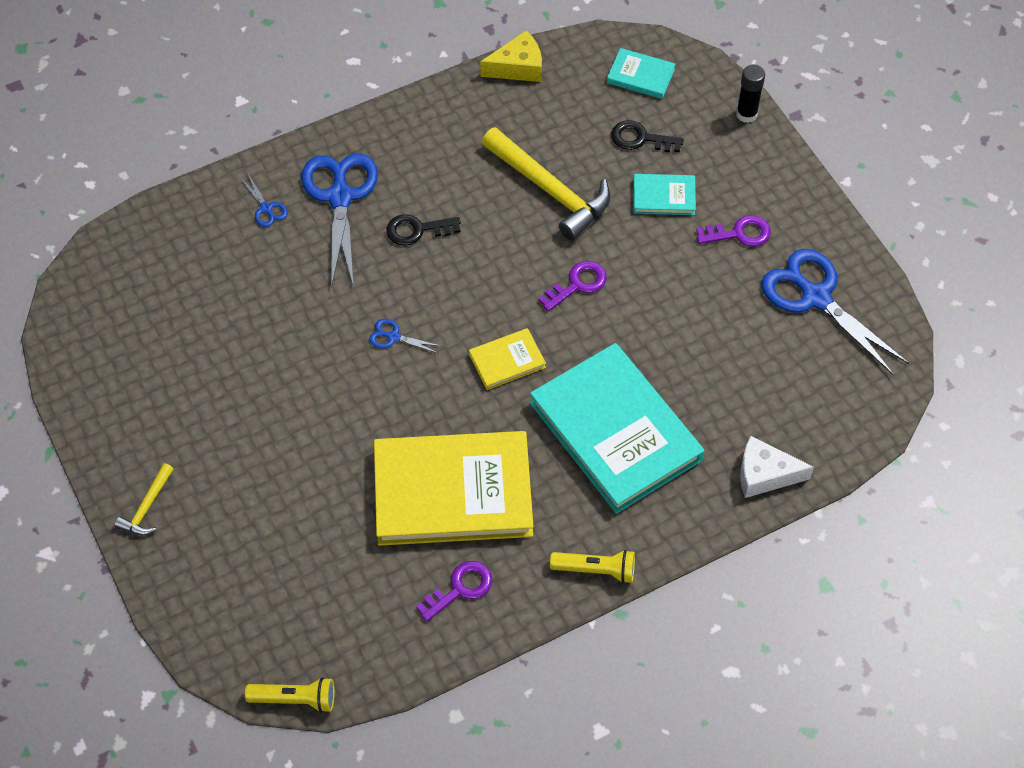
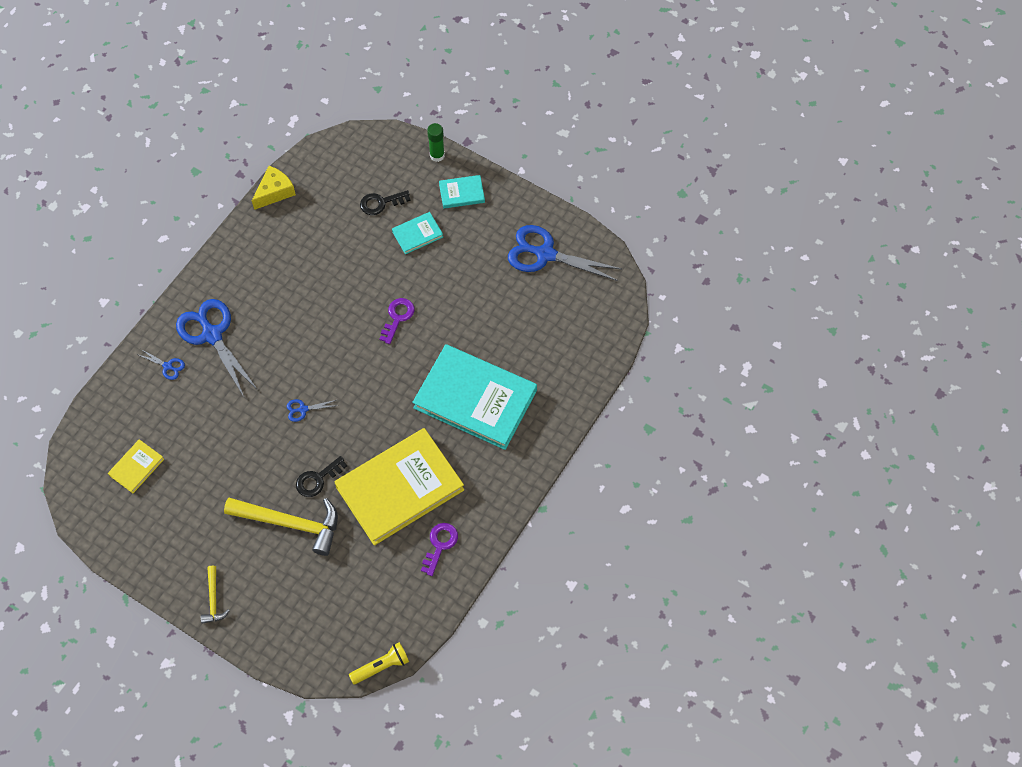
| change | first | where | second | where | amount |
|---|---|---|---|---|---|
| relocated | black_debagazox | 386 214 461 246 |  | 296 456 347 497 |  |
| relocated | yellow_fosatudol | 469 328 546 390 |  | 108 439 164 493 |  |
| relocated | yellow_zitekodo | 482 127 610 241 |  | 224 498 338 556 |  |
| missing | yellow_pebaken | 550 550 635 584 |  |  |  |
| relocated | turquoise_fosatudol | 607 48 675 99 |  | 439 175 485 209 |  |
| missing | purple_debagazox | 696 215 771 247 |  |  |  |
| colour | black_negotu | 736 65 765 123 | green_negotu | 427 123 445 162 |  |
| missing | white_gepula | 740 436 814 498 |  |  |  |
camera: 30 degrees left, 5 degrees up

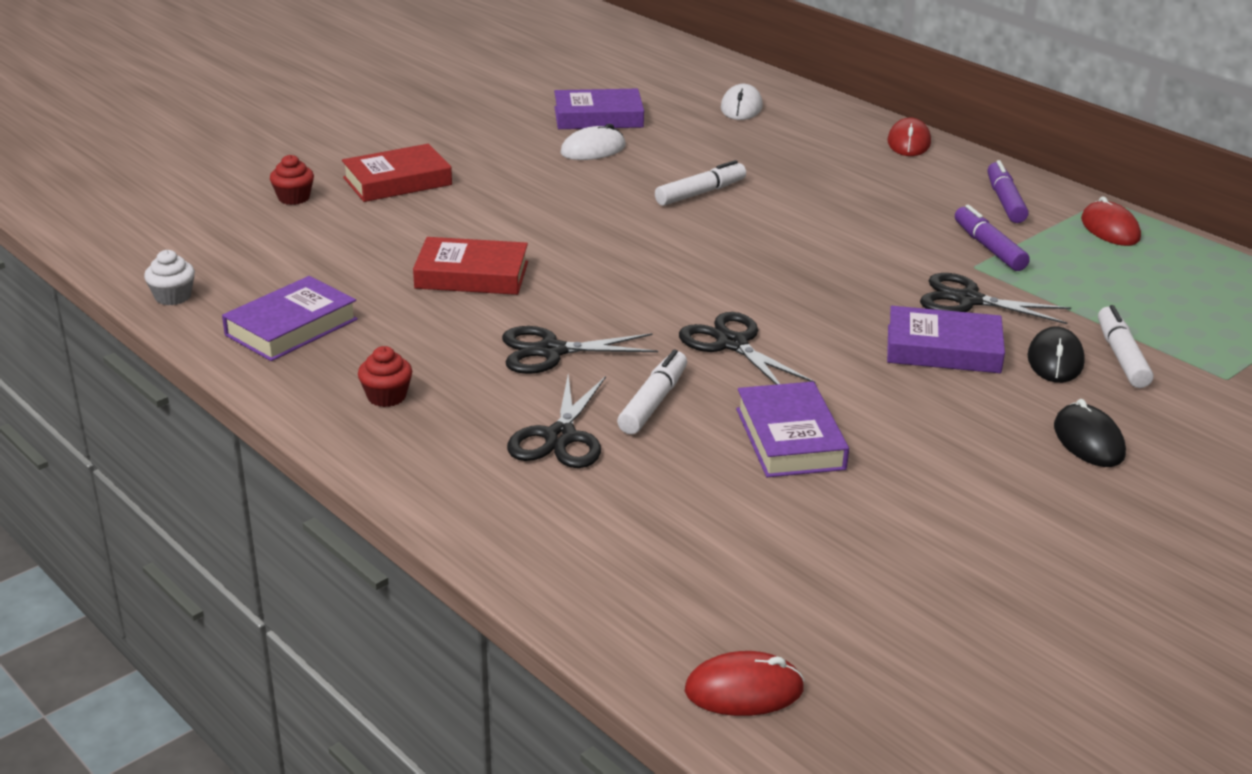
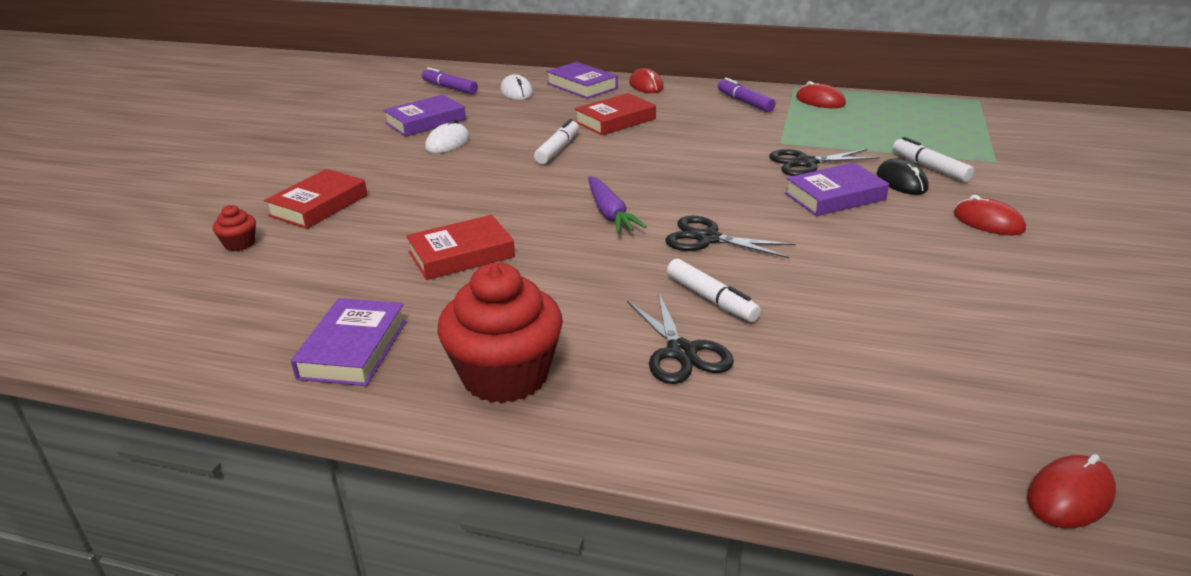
| change | first | where | second | where | amount |
|---|---|---|---|---|---|
| missing | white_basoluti | 144 250 195 305 |  |  |  |
| size | red_basoluti | 358 346 412 407 |  | 437 263 563 403 | x2.31 |
| missing | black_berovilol | 502 326 658 374 |  |  |  |
| spun | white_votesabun | 617 350 687 434 |  | 667 259 761 322 | 150 degrees clockwise |
| relocated | purple_fosatudol | 736 382 849 477 |  | 546 62 618 99 |  |
| relocated | purple_votesabun | 955 205 1030 271 |  | 422 67 478 94 |  |
| colour | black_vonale | 1054 399 1126 467 | red_vonale | 954 195 1026 235 |  |
| appeared |  |  | red_fosatudol | 574 93 656 136 |  |
| appeared |  |  | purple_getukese | 588 176 647 234 |  |
camera: 30 degrees left, 0 degrees up

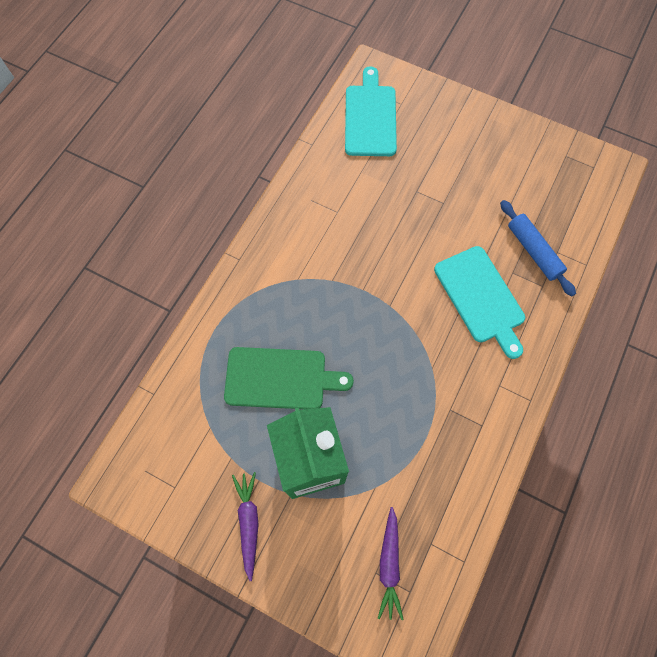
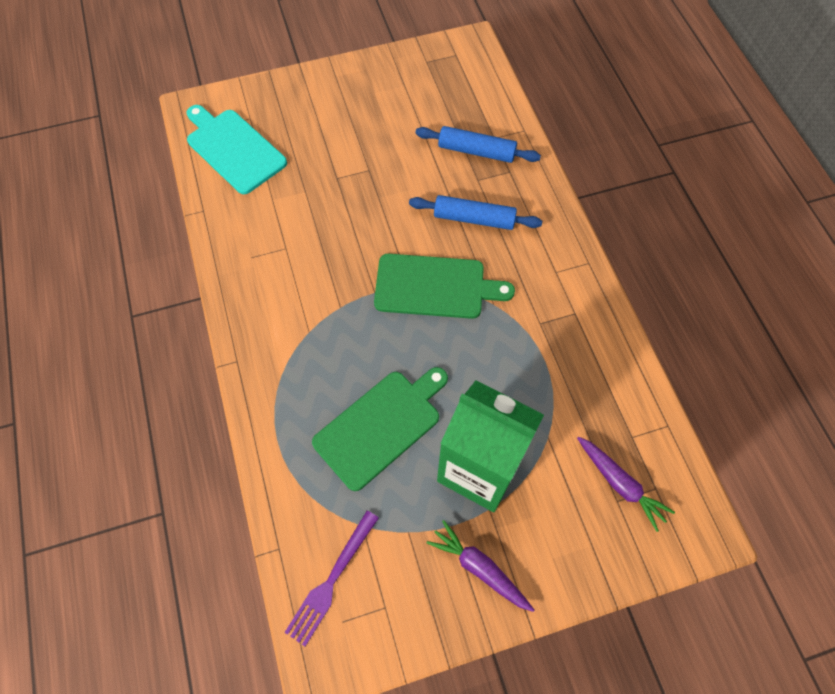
| change | first | where | second | where | amount |
|---|---|---|---|---|---|
| exchanged | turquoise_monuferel | 434 246 525 359 | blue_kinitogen | 409 195 542 230 |  |
| appeared |  |  | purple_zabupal | 284 511 379 646 |  |
| appeared |  |  | green_monuferel | 374 254 515 319 |  |
camera: 45 degrees left, 5 degrees down

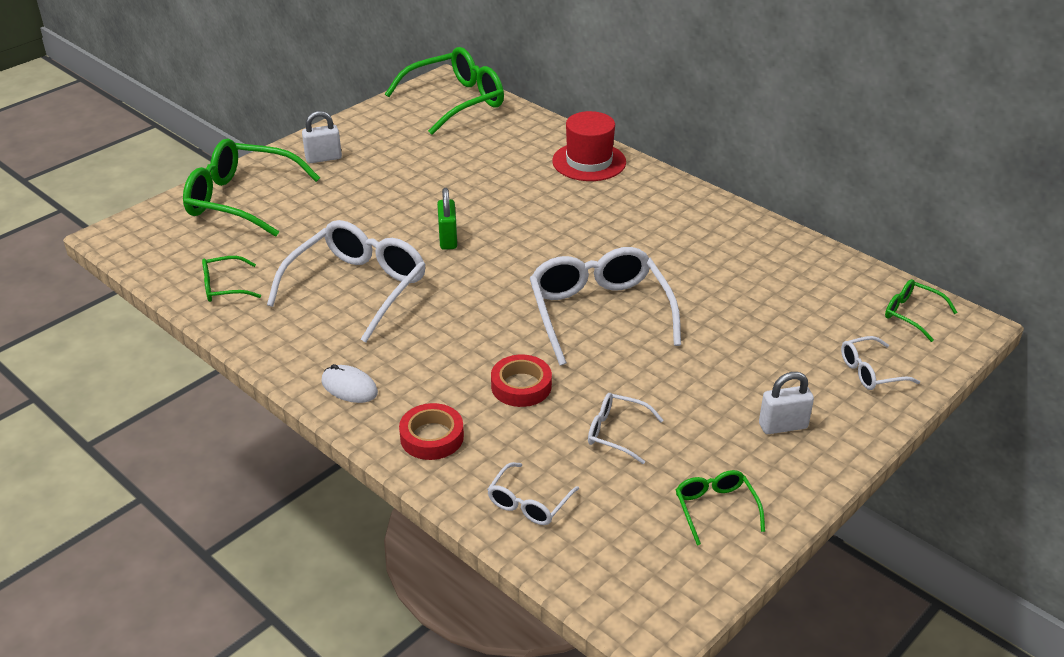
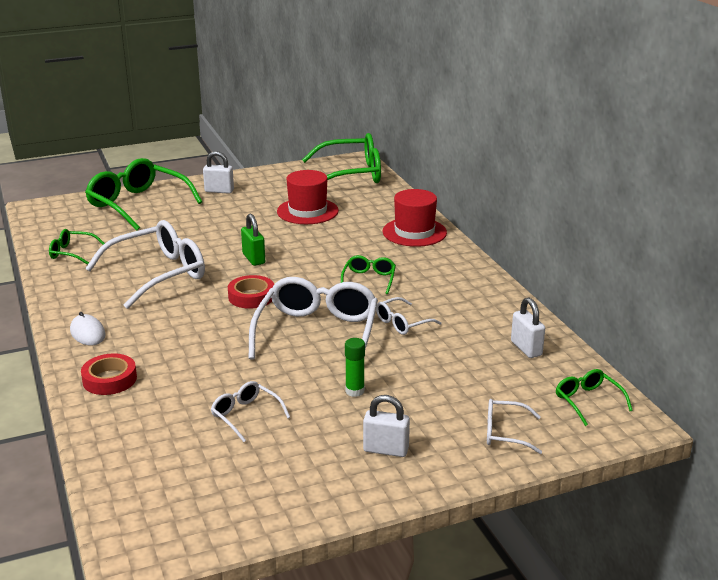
| change | first | where | second | where | amount |
|---|---|---|---|---|---|
| spun | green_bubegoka | 437 188 457 250 |  | 241 214 265 266 | 45 degrees counterclockwise |
| relocated | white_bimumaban | 487 462 579 525 |  | 376 297 442 335 |  |
| relocated | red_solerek | 491 355 552 407 |  | 228 275 274 309 |  |
| relocated | green_bimumaban | 676 470 765 545 |  | 341 255 396 294 |  |
| appeared |  |  | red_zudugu | 277 170 339 224 |  |
| appeared |  |  | green_negotu | 345 338 365 397 |  |
| appeared |  |  | white_bubegoka | 511 297 545 358 |  |
camera: 25 degrees right, 10 degrees down

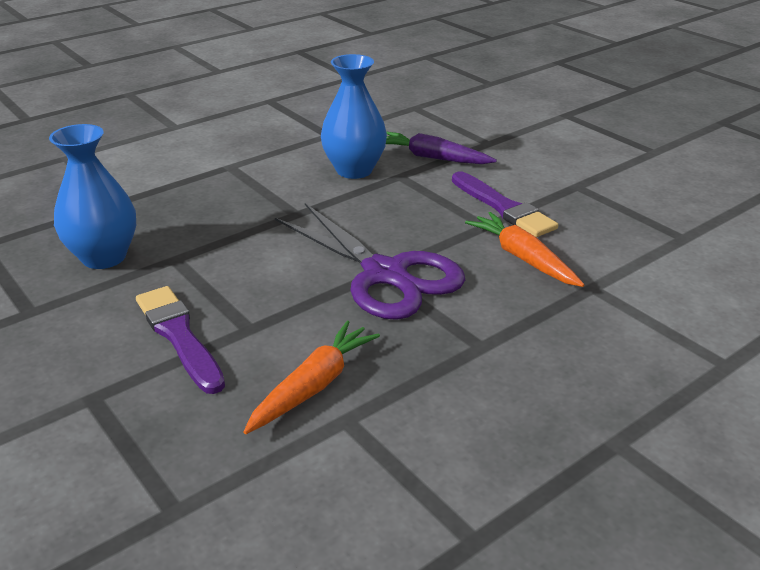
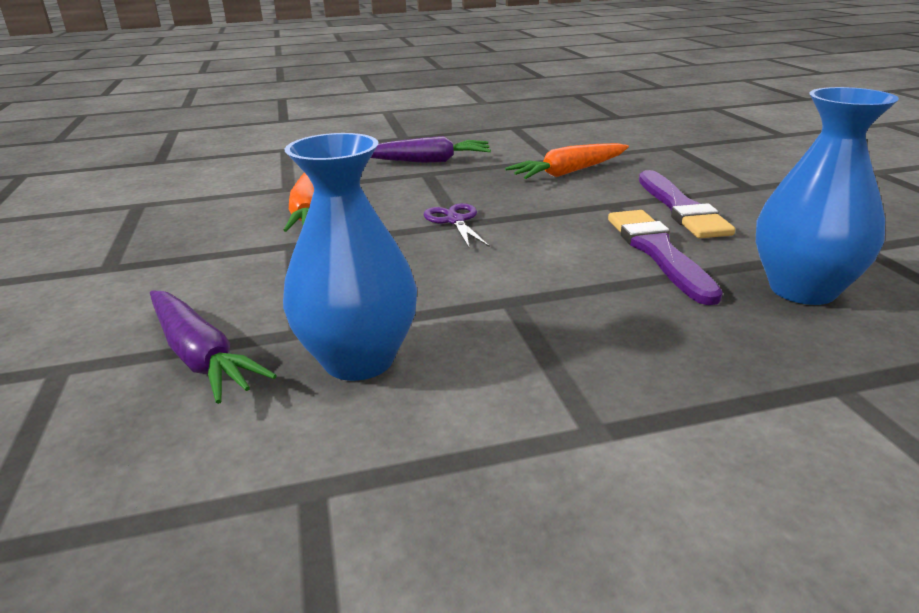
| change | first | where | second | where | amount |
|---|---|---|---|---|---|
| size | purple_berovilol | 275 203 465 320 |  | 423 203 490 248 | x0.43 |
| relocated | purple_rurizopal | 452 171 558 237 |  | 608 210 723 305 |  |
| appeared |  |  | purple_getukese | 371 136 491 163 |  |
camera: 155 degrees left, 5 degrees down

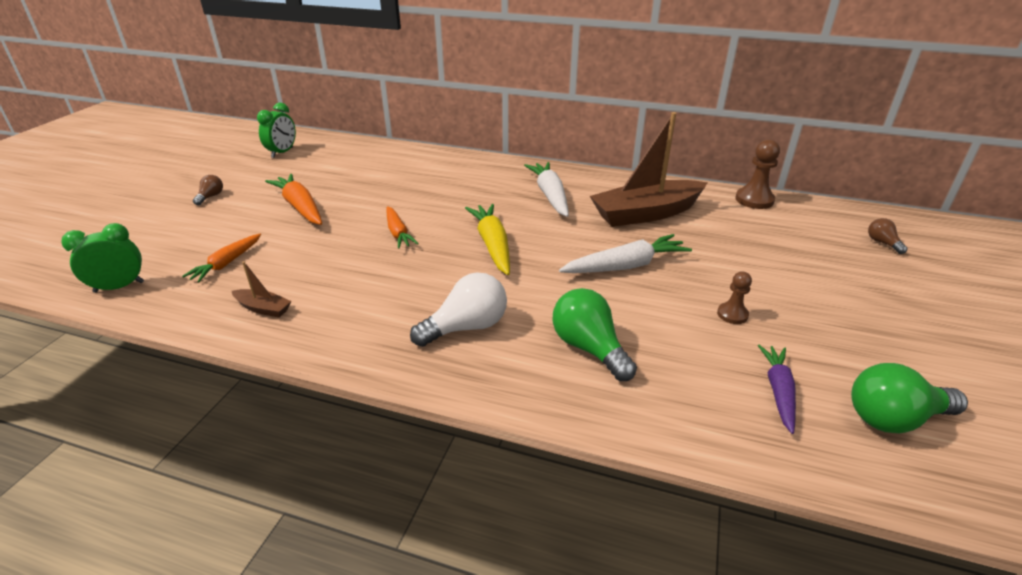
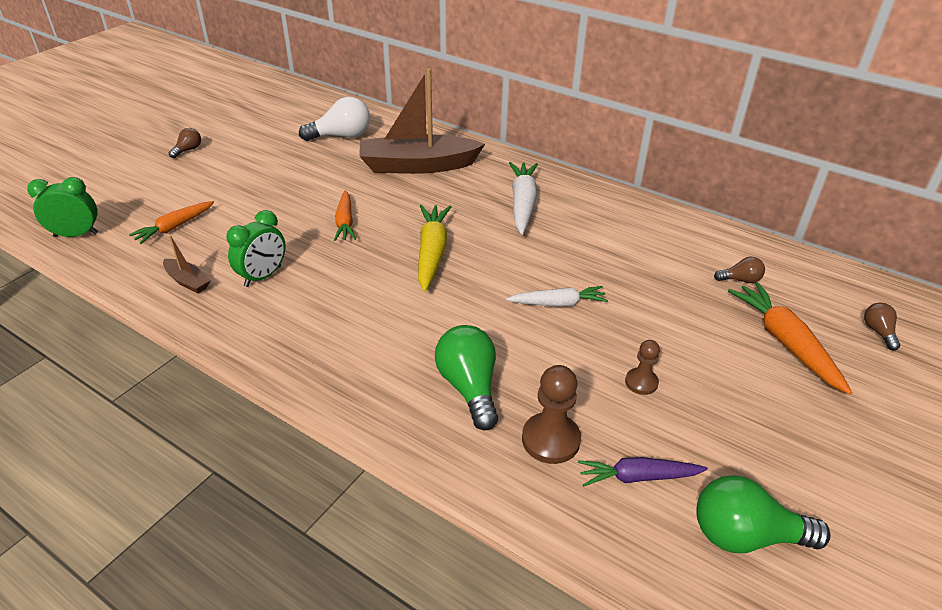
| change | first | where | second | where | amount |
|---|---|---|---|---|---|
| relocated | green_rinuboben | 257 102 296 158 |  | 227 210 286 287 |  |
| relocated | orange_getukese | 265 174 322 225 |  | 728 282 852 394 |  |
| relocated | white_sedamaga | 410 272 507 347 |  | 299 97 370 141 |  |
| size | white_getukese | 559 234 692 273 |  | 506 286 608 307 | x0.66 |
| relocated | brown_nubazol | 590 112 708 227 |  | 359 68 485 174 |  |
| relocated | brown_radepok | 735 139 780 209 |  | 522 365 581 464 |  |
| spun | purple_getukese | 758 345 796 434 |  | 578 457 708 487 | 120 degrees counterclockwise |
| appeared |  |  | brown_sedamaga | 714 257 765 283 |  |
camera: 15 degrees right, 5 degrees up

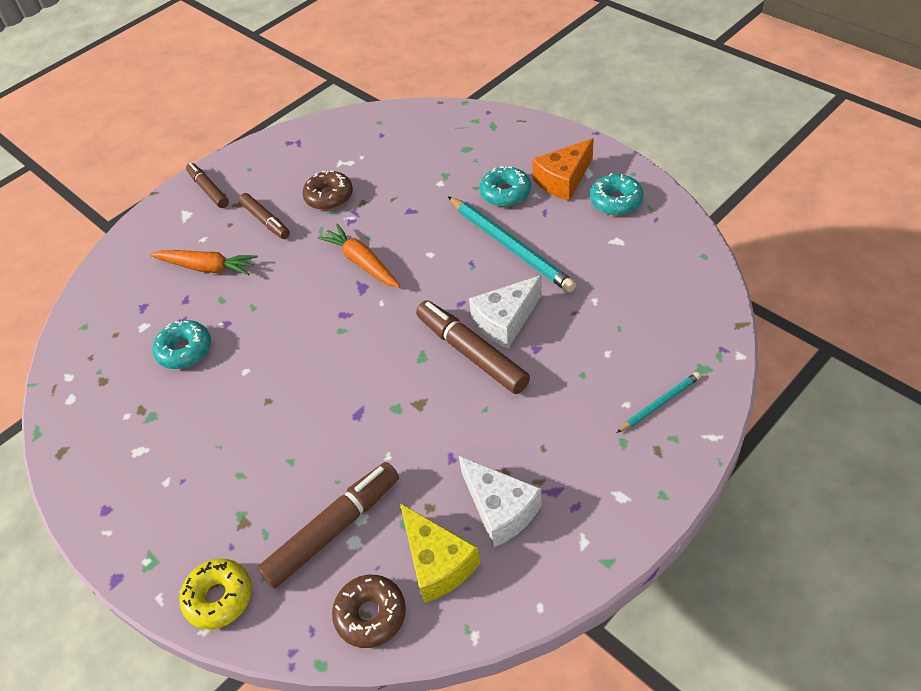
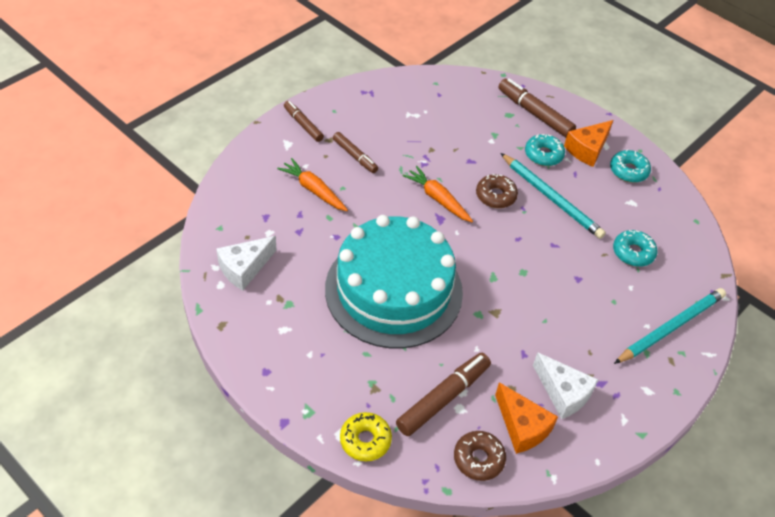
| change | first | where | second | where | amount |
|---|---|---|---|---|---|
| spun | orange_getukese | 150 250 258 276 |  | 277 158 348 211 | 150 degrees counterclockwise |
| relocated | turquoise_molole | 153 320 211 369 |  | 613 230 657 267 |  |
| relocated | brown_molole | 302 171 353 210 |  | 476 174 518 208 |  |
| colour | yellow_gepula | 400 503 480 603 | orange_gepula | 495 382 558 454 |  |
| relocated | brown_votesabun | 416 300 530 394 |  | 499 78 576 138 |  |
| relocated | white_gepula | 469 275 542 349 |  | 216 236 277 291 |  |
| size | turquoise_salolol | 617 372 701 433 |  | 614 288 726 364 | x1.95 |
| appeared |  |  | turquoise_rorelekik | 325 215 463 348 |  |
camera: 10 degrees left, 0 degrees up

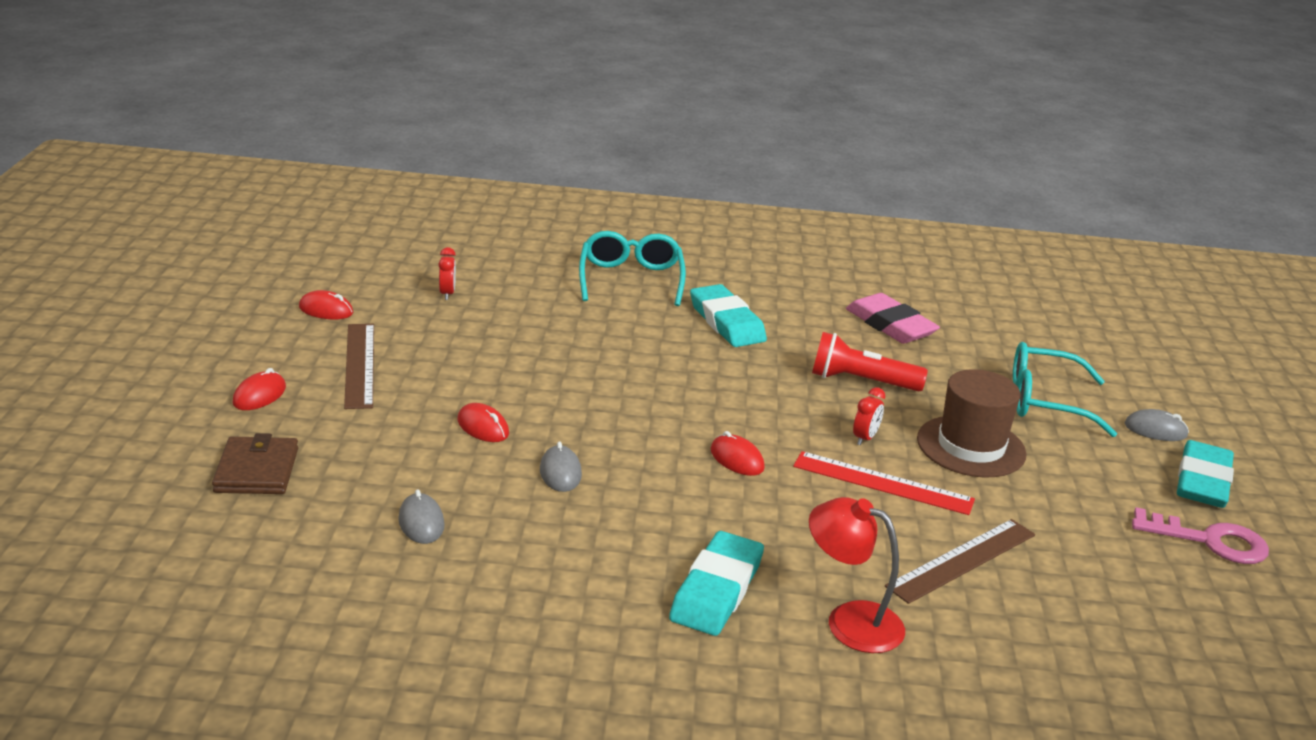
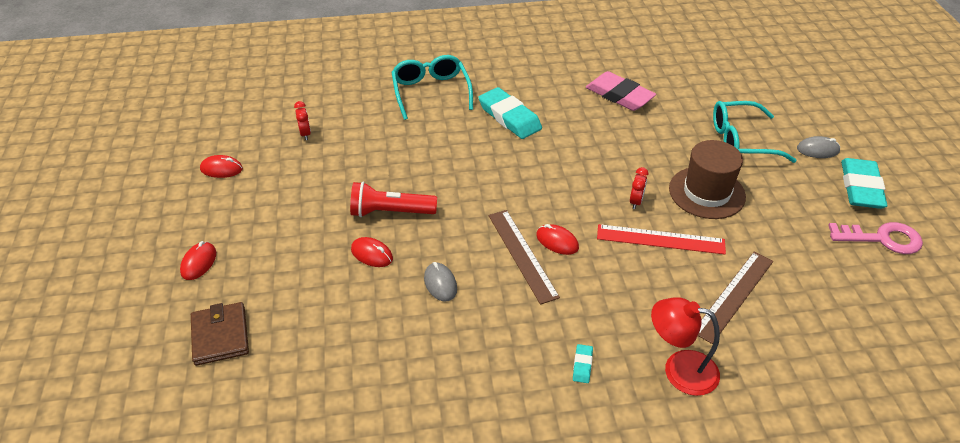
| change | first | where | second | where | amount |
|---|---|---|---|---|---|
| relocated | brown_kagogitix | 344 324 374 409 |  | 489 210 560 305 |  |
| missing | grey_vonale | 398 489 445 544 |  |  |  |
| size | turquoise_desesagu | 669 531 764 636 |  | 573 344 593 383 | x0.43 |
| relocated | red_pebaken | 812 332 928 392 |  | 350 182 437 217 |  |
camera: 10 degrees left, 15 degrees up

